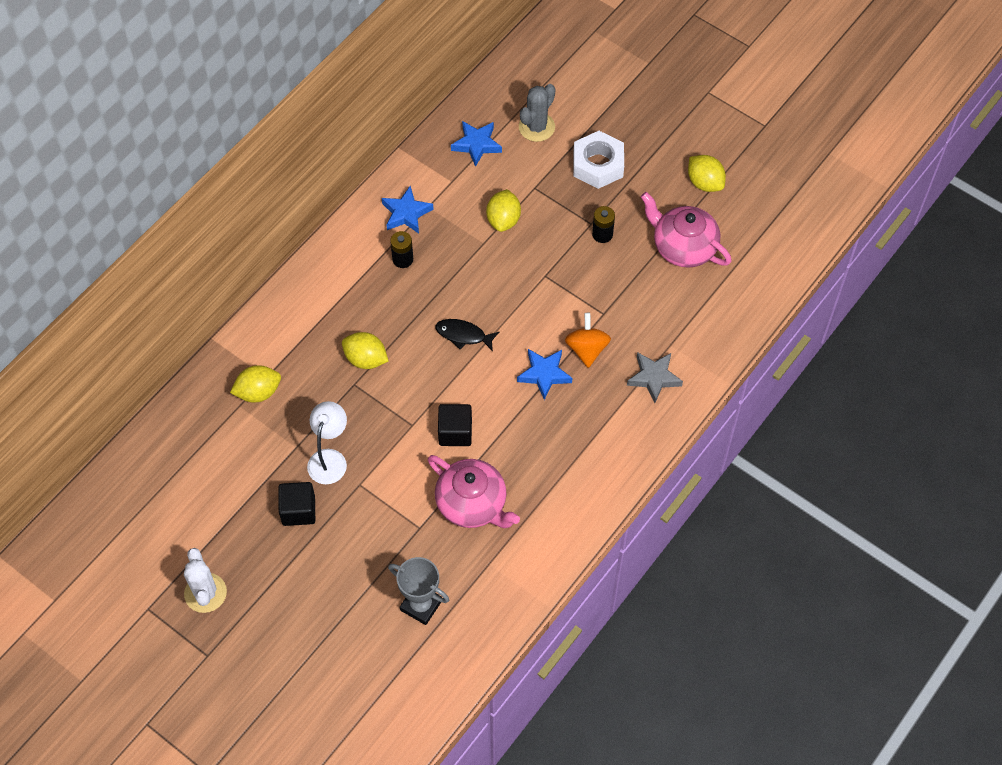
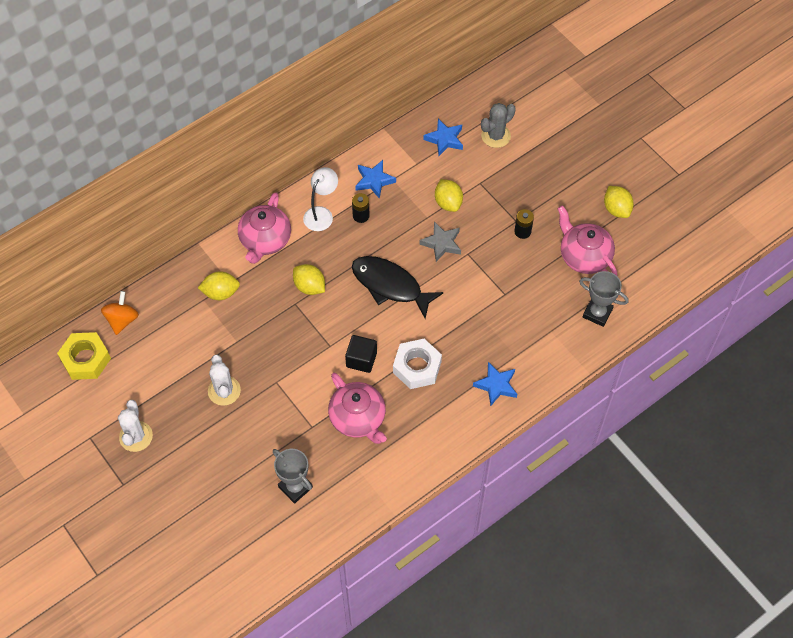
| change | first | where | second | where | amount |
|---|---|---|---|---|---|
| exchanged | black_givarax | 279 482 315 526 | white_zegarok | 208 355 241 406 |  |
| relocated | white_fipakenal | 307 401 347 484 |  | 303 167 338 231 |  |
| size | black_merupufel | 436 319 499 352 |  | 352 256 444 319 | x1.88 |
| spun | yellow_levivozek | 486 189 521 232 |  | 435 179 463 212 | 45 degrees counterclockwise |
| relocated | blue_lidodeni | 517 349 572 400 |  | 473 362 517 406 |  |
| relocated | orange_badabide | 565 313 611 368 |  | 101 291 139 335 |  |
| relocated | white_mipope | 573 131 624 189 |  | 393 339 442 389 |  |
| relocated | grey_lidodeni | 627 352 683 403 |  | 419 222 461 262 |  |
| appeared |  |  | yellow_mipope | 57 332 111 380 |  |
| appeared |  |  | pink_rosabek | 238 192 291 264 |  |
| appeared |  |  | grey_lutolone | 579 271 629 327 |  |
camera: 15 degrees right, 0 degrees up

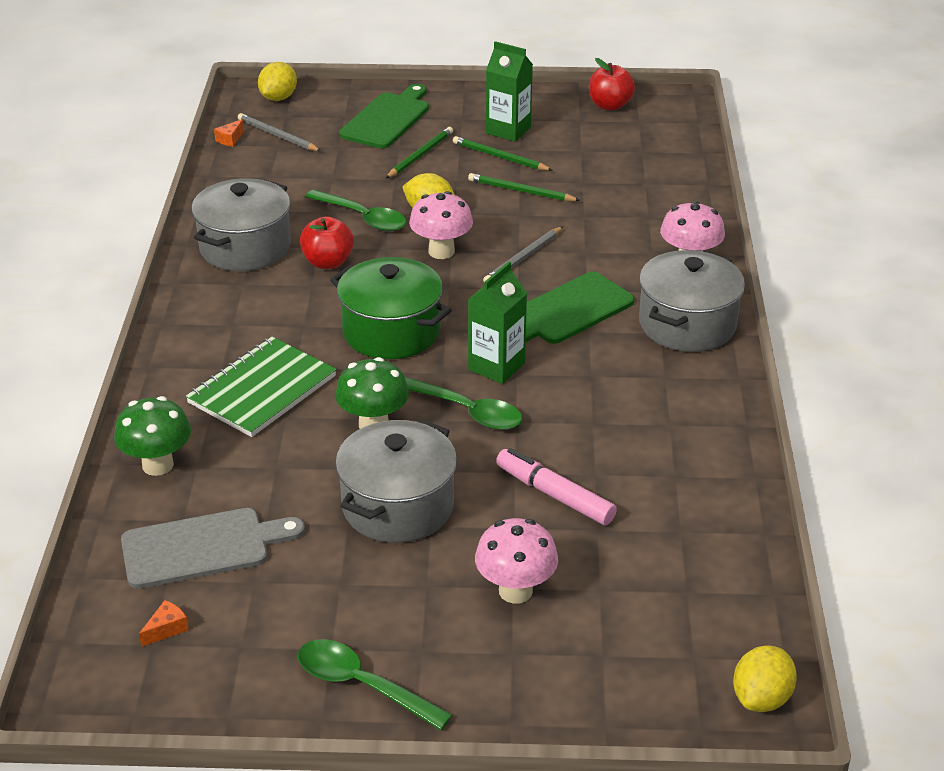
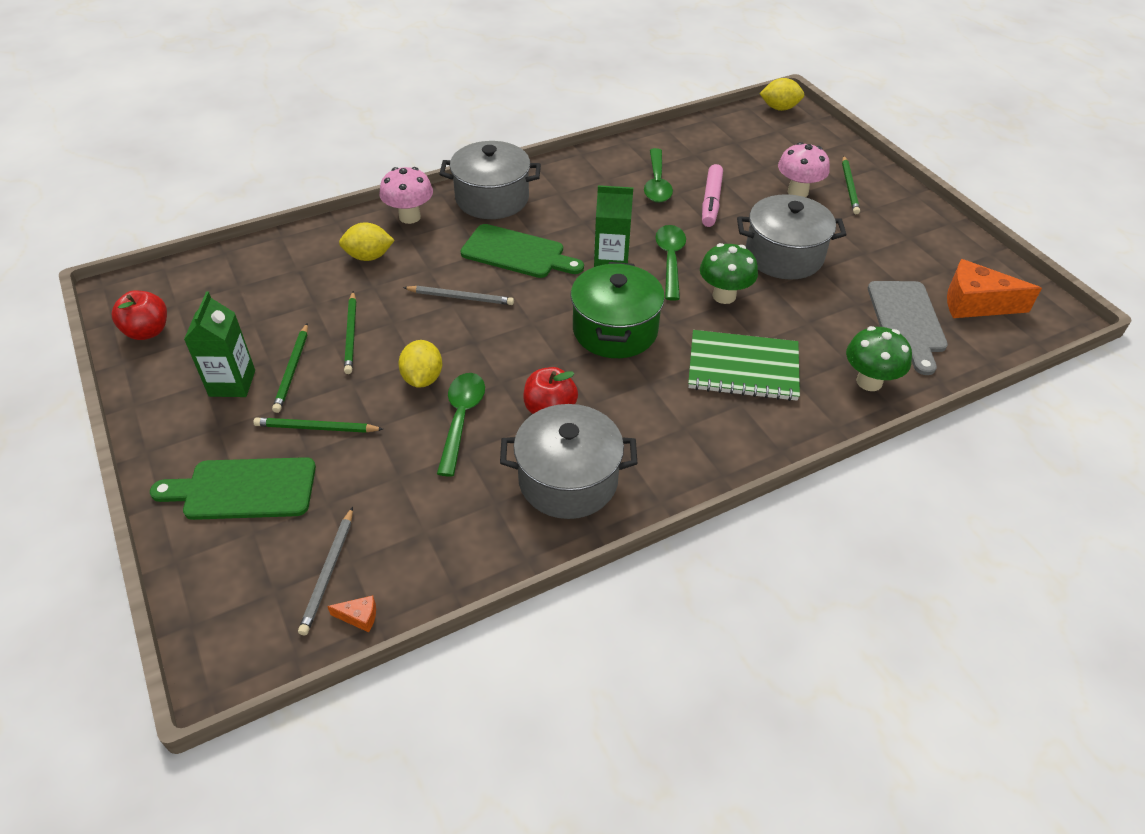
| change | first | where | second | where | amount |
|---|---|---|---|---|---|
| spun | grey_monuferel | 121 508 305 589 |  | 868 281 948 375 | 135 degrees counterclockwise |
| size | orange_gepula | 139 600 189 647 |  | 947 259 1042 318 | x2.39 |
| relocated | yellow_levivozek | 258 62 297 101 |  | 339 222 395 261 |  |
| relocated | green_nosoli | 298 639 452 730 |  | 644 148 673 203 |  |
| missing | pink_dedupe | 409 191 473 259 |  |  |  |
| appeared |  |  | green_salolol | 842 156 860 214 |  |
camera: 120 degrees left, 10 degrees up

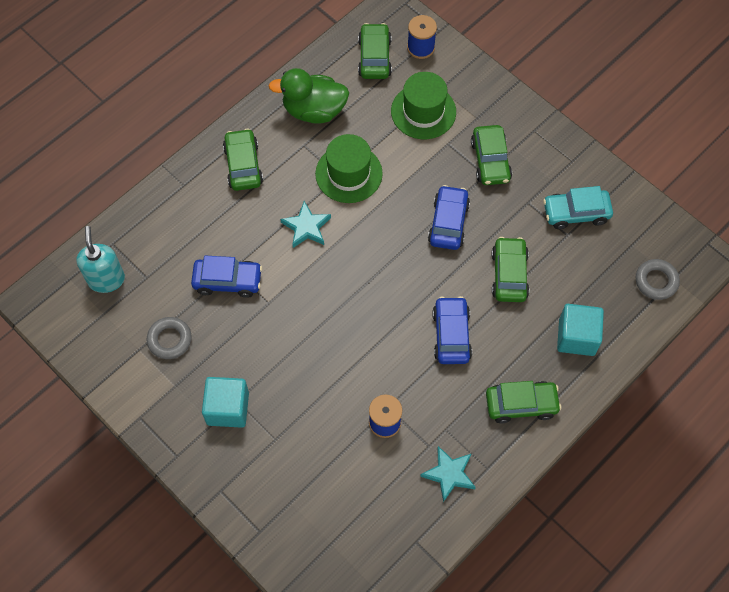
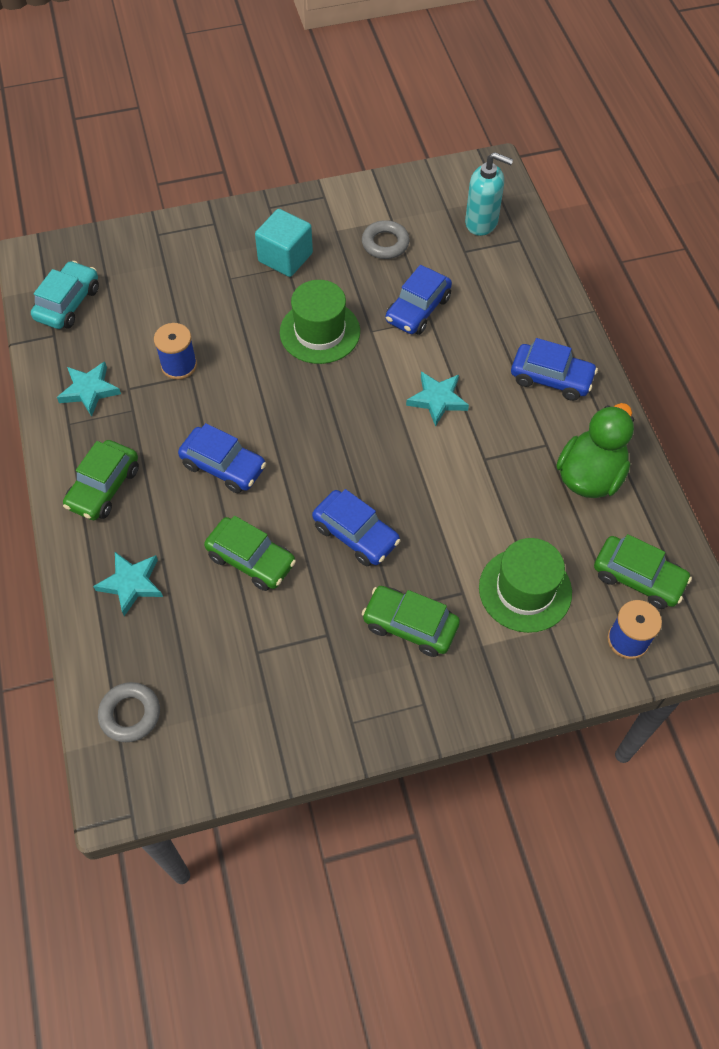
| change | first | where | second | where | amount |
|---|---|---|---|---|---|
| colour | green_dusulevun | 223 128 263 191 | blue_dusulevun | 511 338 598 401 |  |
| relocated | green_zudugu | 315 134 383 203 |  | 280 280 360 364 |  |
| relocated | turquoise_dusulevun | 543 186 613 229 |  | 31 261 99 329 |  |
| exchanged | turquoise_givarax | 557 304 604 356 | turquoise_lidodeni | 93 552 163 616 |  |
camera: 120 degrees right, 5 degrees down

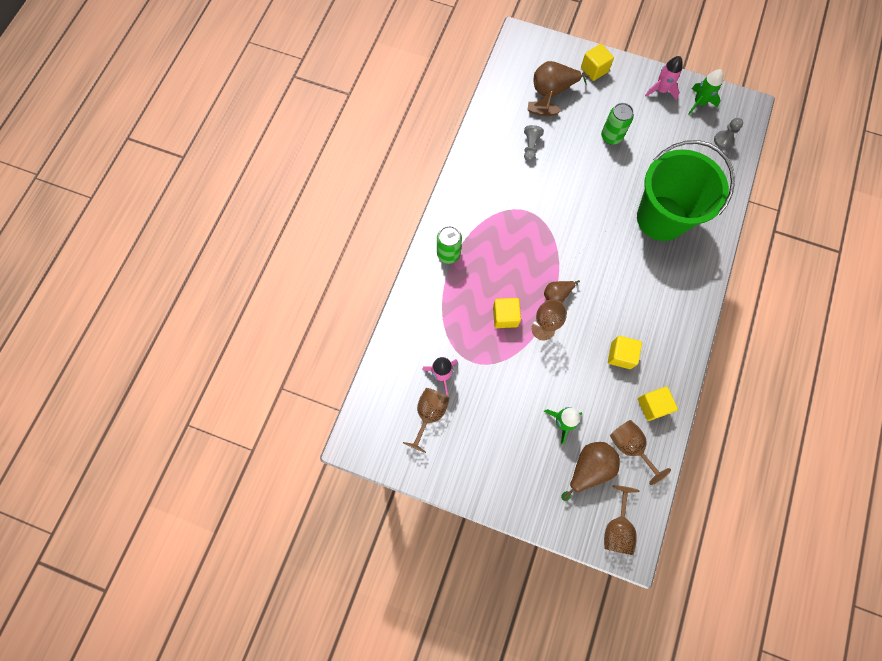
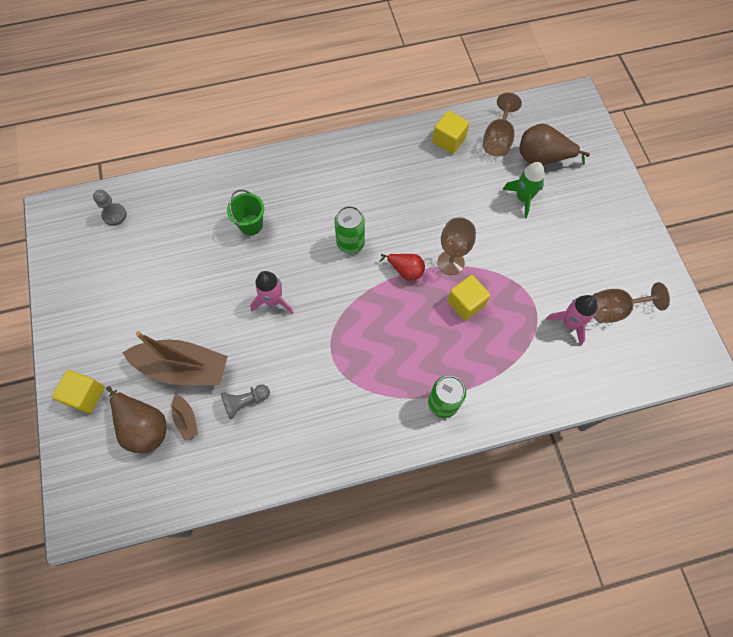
| change | first | where | second | where | amount |
|---|---|---|---|---|---|
| colour | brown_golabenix | 544 280 580 302 | red_golabenix | 380 254 425 281 |  |
| relocated | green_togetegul | 601 103 634 145 |  | 335 206 365 254 |  |
| missing | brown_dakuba | 604 485 639 555 |  |  |  |
| missing | yellow_givarax | 608 336 642 369 |  |  |  |
| size | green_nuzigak | 637 140 735 241 |  | 227 190 264 235 | x0.40 |
| relocated | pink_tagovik | 645 56 683 100 |  | 250 271 294 314 |  |
| missing | green_tagovik | 688 69 723 115 |  |  |  |
| appeared |  |  | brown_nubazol | 122 331 228 385 |  |
camera: 125 degrees left, 5 degrees down

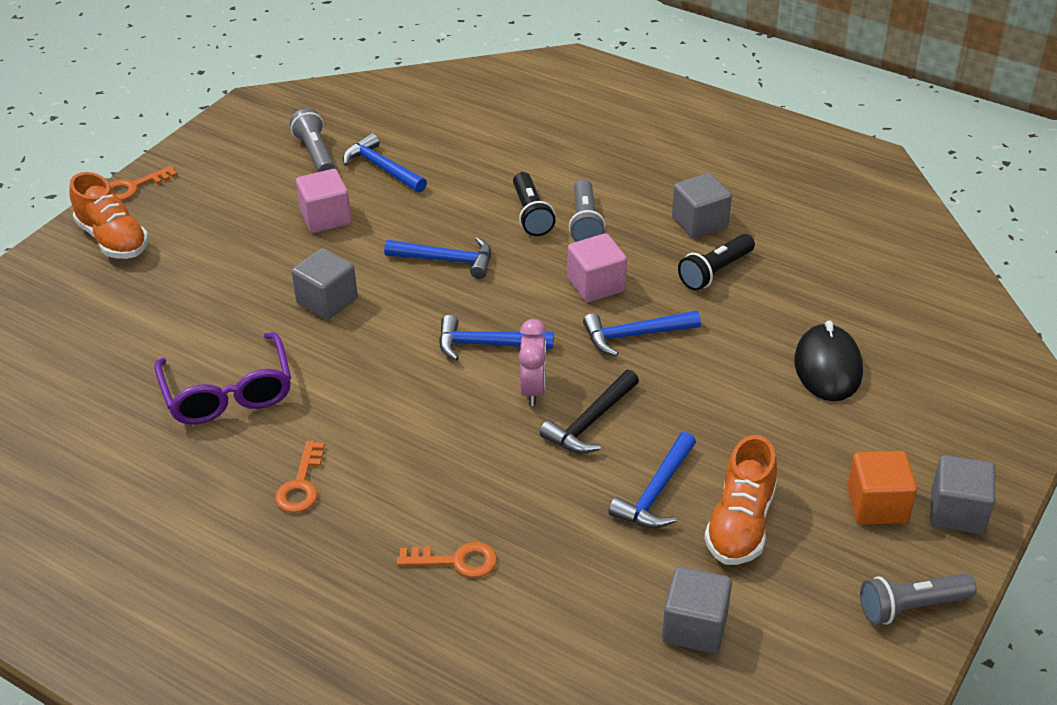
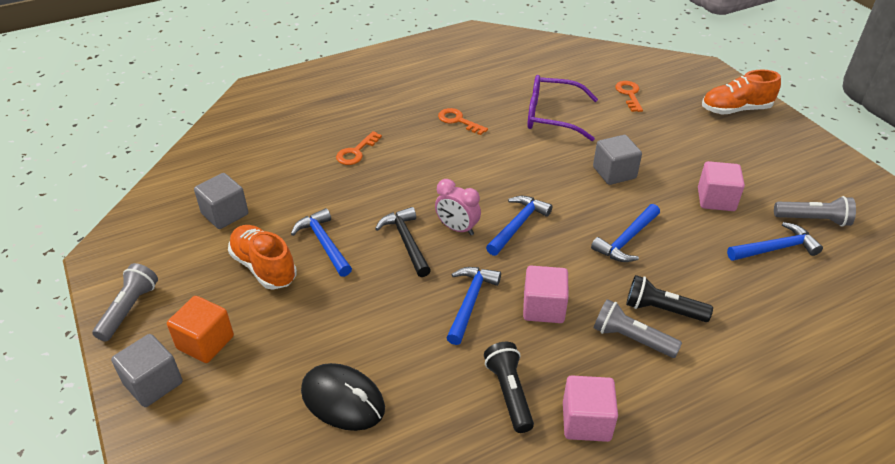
| change | first | where | second | where | amount |
|---|---|---|---|---|---|
| relocated | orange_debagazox | 109 166 177 201 |  | 615 81 643 112 |  |
| colour | grey_givarax | 672 173 732 239 | pink_givarax | 563 375 618 442 |  |
camera: 120 degrees right, 0 degrees up

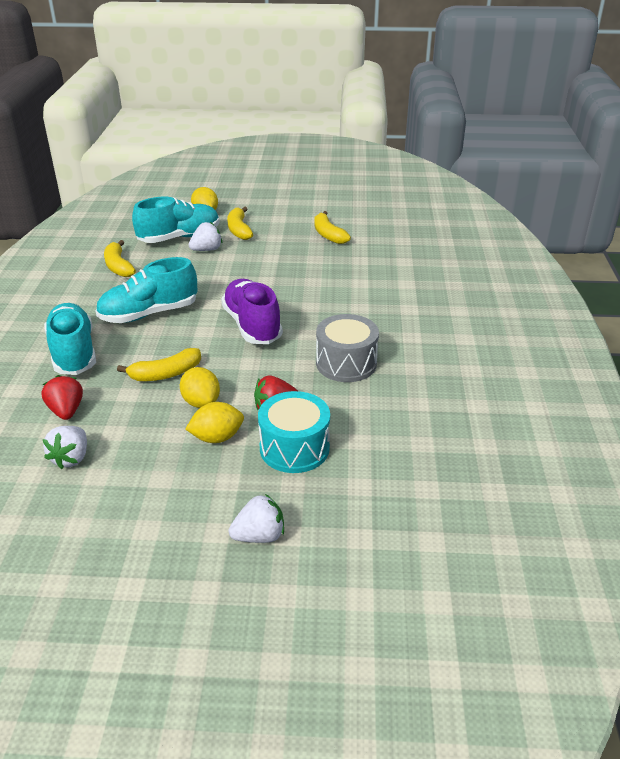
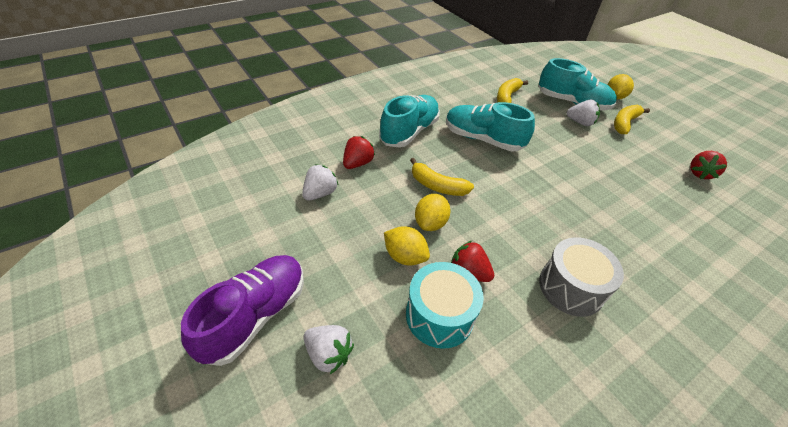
| change | first | where | second | where | amount |
|---|---|---|---|---|---|
| spun | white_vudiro | 43 426 87 469 |  | 302 164 338 201 | 150 degrees clockwise |
| relocated | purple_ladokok | 221 279 283 344 |  | 181 255 304 366 |  |
| exchanged | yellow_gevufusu | 314 211 351 244 | red_vudiro | 690 151 727 179 |  |
camera: 50 degrees right, 10 degrees up

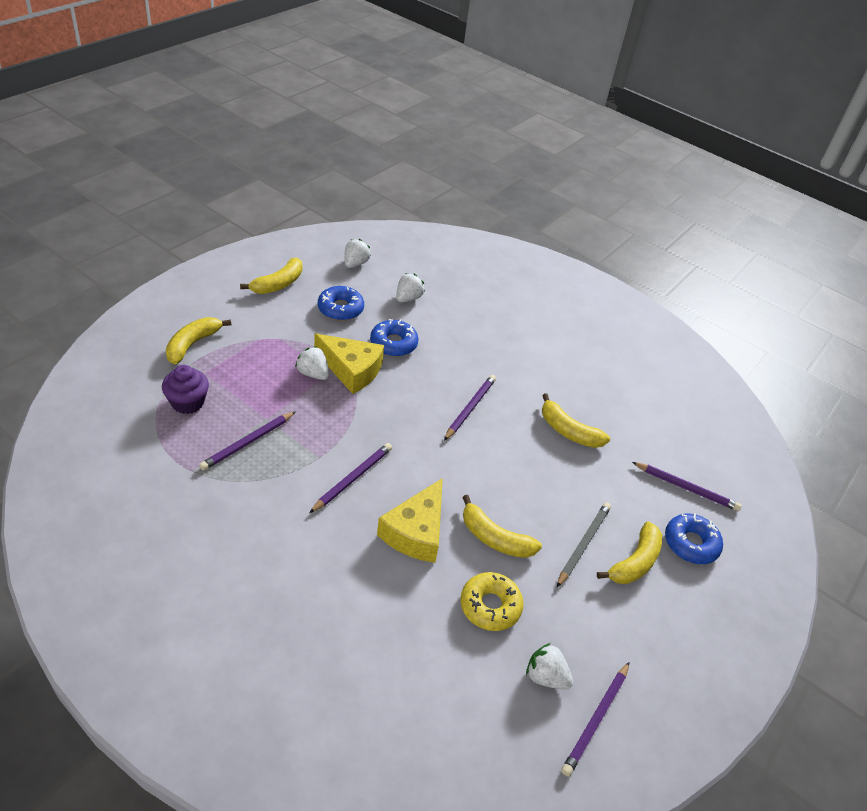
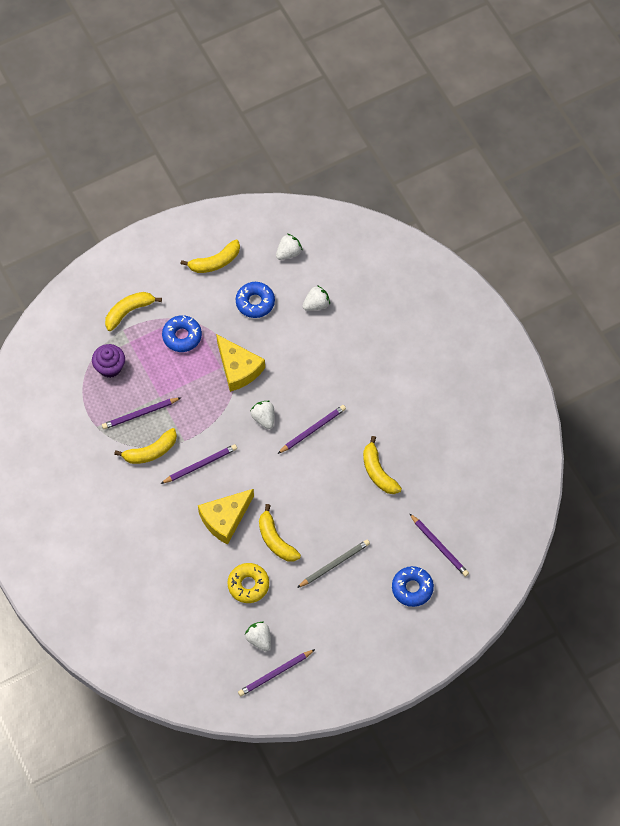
| change | first | where | second | where | amount |
|---|---|---|---|---|---|
| relocated | white_vudiro | 295 346 329 380 |  | 250 401 274 429 |  |
| relocated | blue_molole | 370 319 418 357 |  | 162 315 202 352 |  |
| relocated | yellow_gevufusu | 597 521 662 584 |  | 114 428 177 464 |  |
camera: 30 degrees right, 20 degrees up

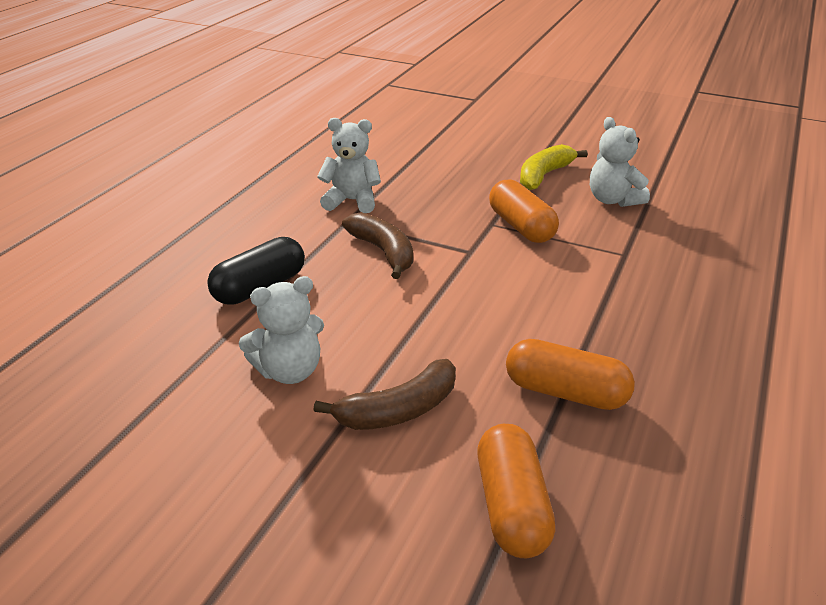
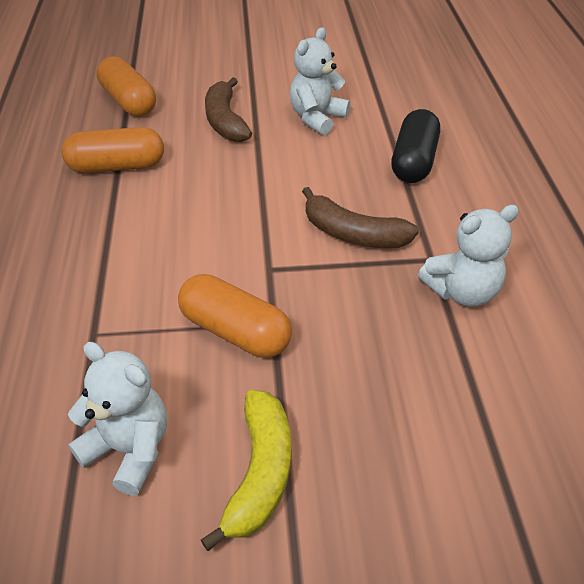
| change | first | where | second | where | amount |
|---|---|---|---|---|---|
| spun | brown_gevufusu | 313 359 456 430 |  | 205 78 252 142 | 45 degrees counterclockwise |
camera: 150 degrees right, 10 degrees up

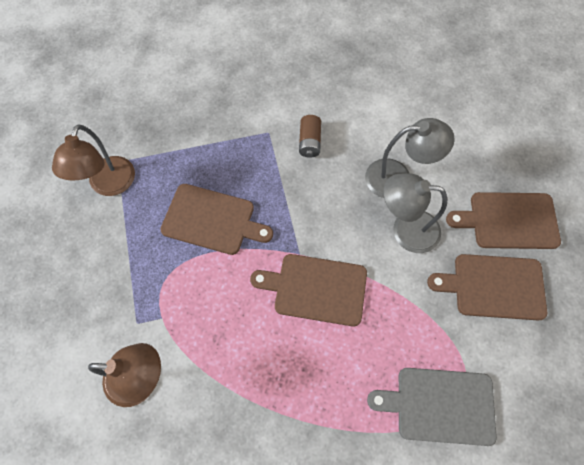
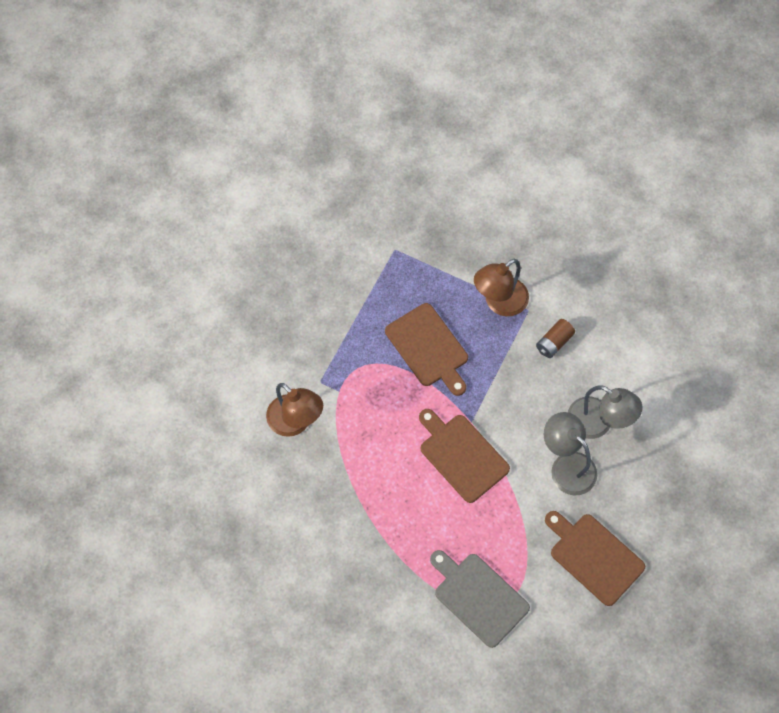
| change | first | where | second | where | amount |
|---|---|---|---|---|---|
| relocated | brown_fipakenal | 52 124 135 196 |  | 474 259 529 316 |  |
| missing | brown_monuferel | 446 192 561 249 |  |  |  |
camera: 40 degrees right, 0 degrees up

